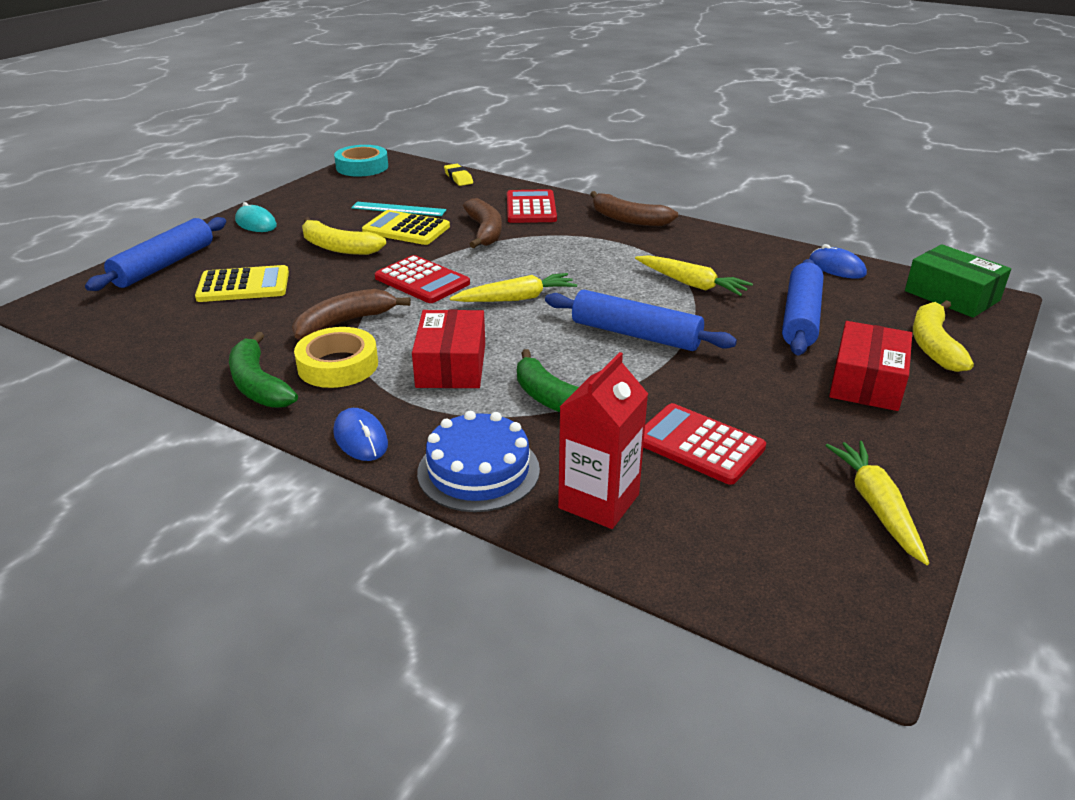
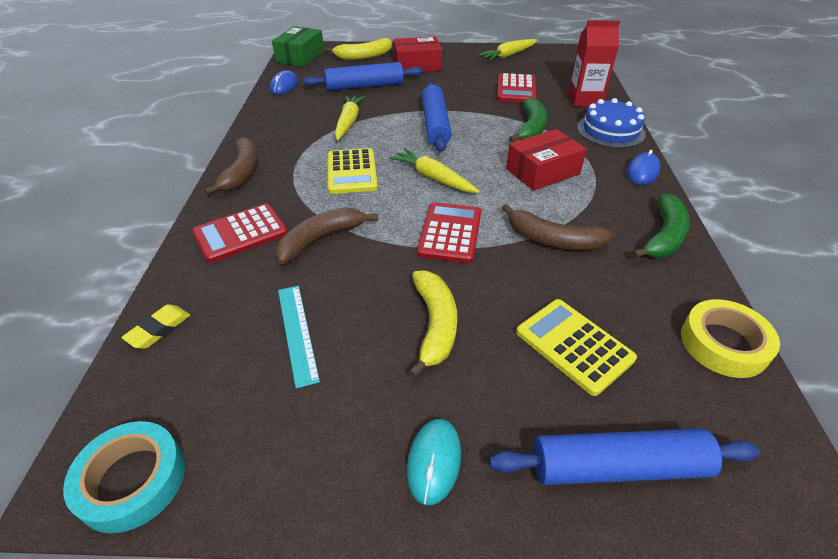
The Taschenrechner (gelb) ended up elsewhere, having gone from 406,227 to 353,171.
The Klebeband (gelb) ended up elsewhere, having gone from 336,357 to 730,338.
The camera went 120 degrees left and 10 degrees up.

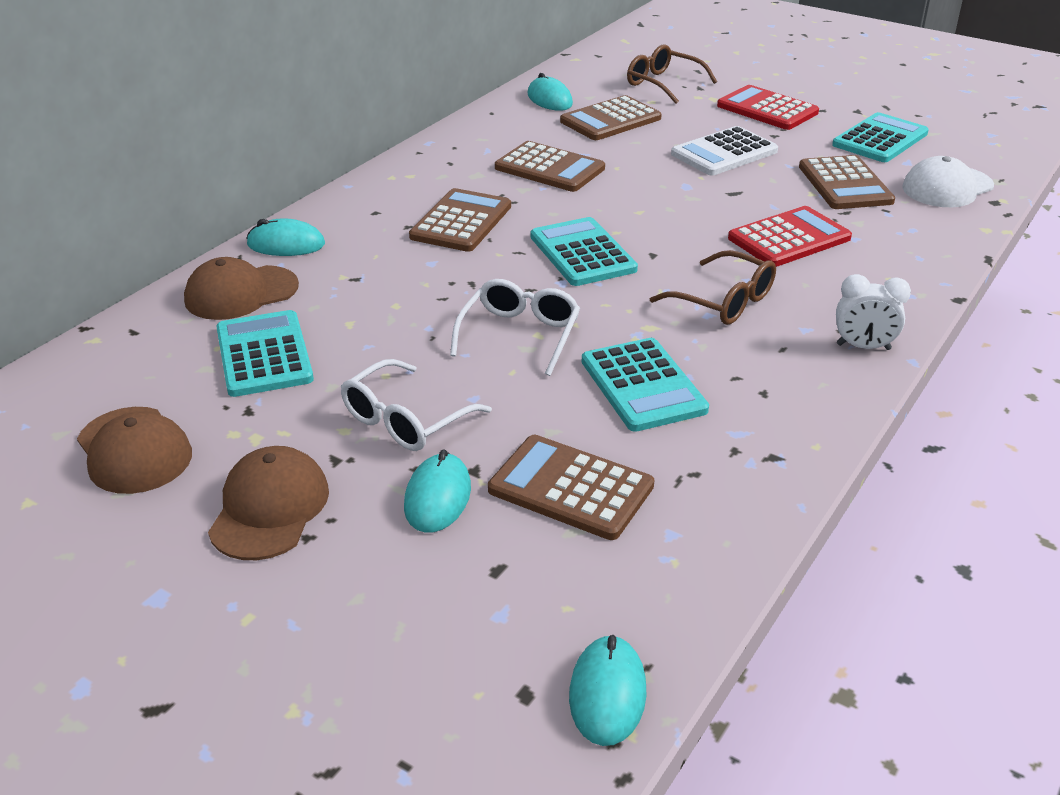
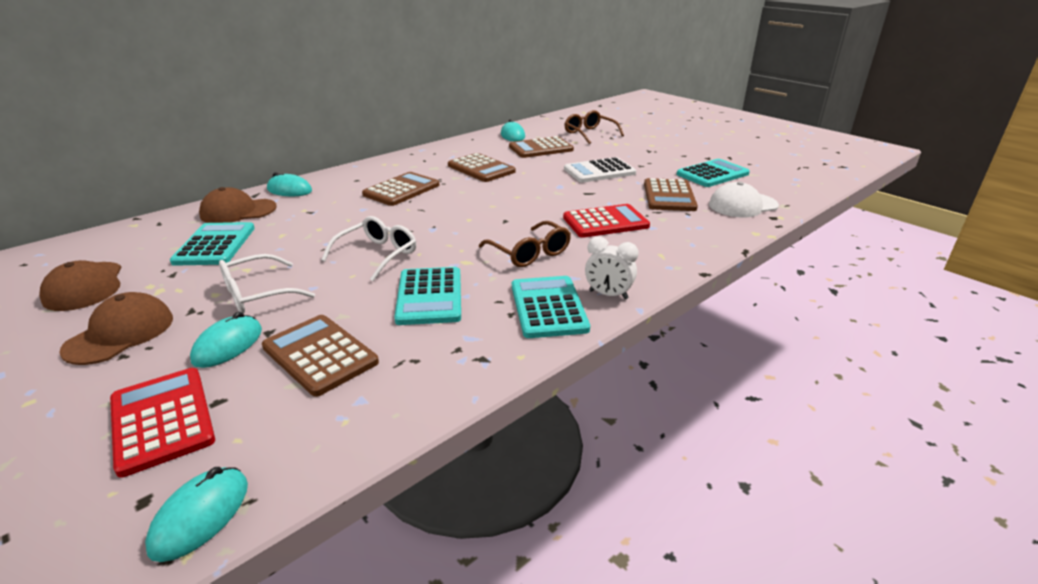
The Taschenrechner (rot) ended up elsewhere, having gone from 768,107 to 162,423.
The Taschenrechner (türkis) ended up elsewhere, having gone from 584,251 to 551,307.
The camera went 15 degrees right and 5 degrees down.

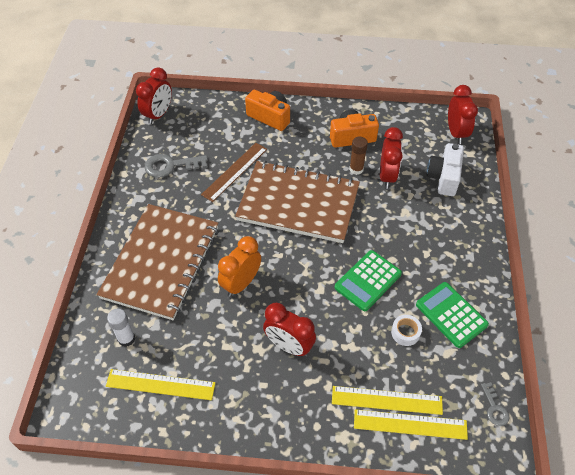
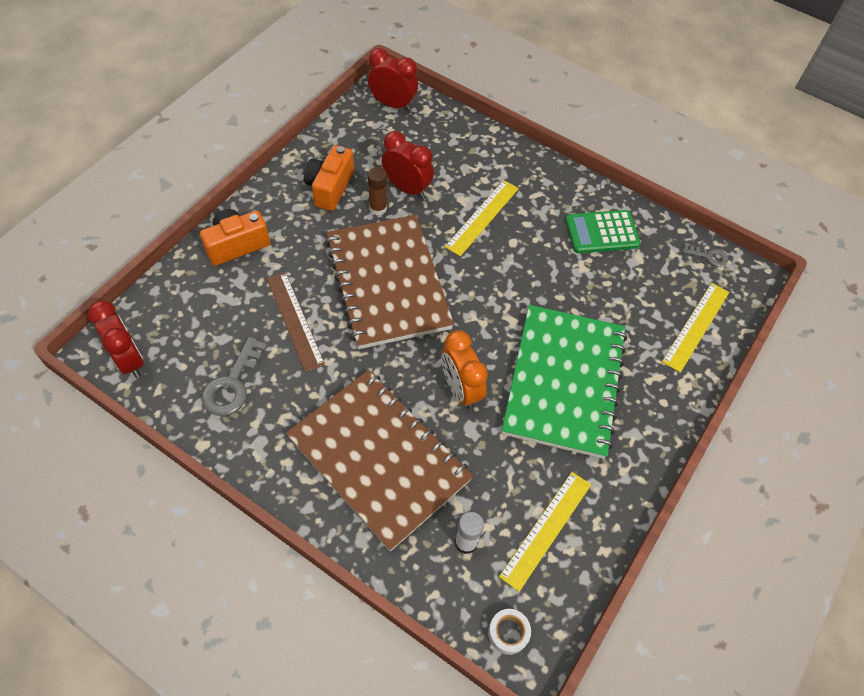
The second view lost the Kamera (weiß) at 445,169.
The Notizbuch (braun) at 297,202 ended up facing another way, 60 degrees counterclockwise from before.
The second view lost the Taschenrechner (grün) at 368,280.
Where the Wecker (rot) stood at 289,329, the Notizbuch (grün) came to stand at 564,382.
The Klebeband (weiß) ended up elsewhere, having gone from 406,330 to 509,632.
The Lineal (gelb) ended up elsewhere, having gone from 387,400 to 482,218.
The camera went 65 degrees left and 5 degrees up.

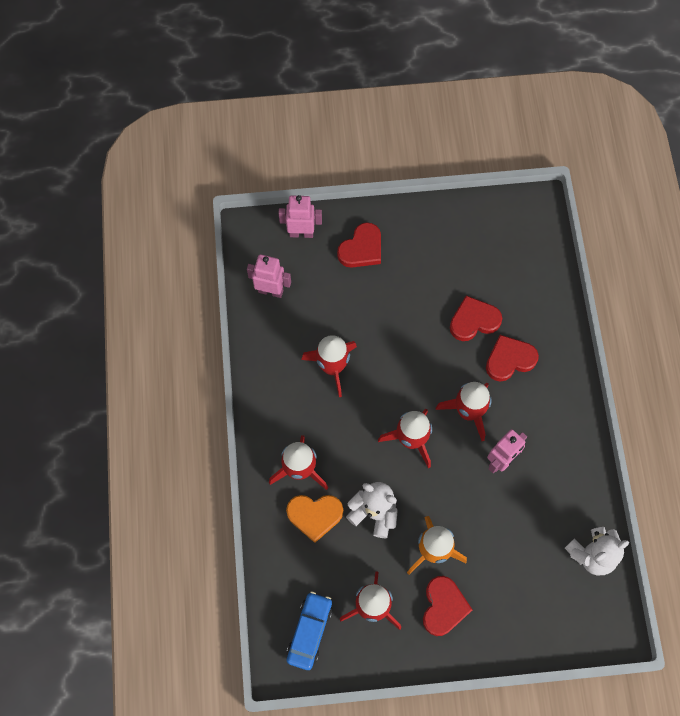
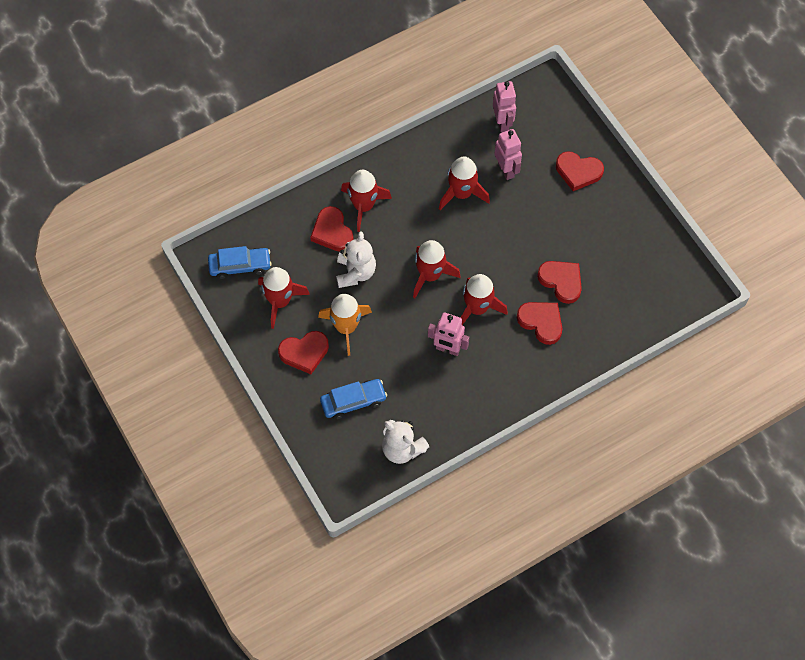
The Roboter (rosa) ended up elsewhere, having gone from 300,216 to 508,154.
What was the Herz (orange) at 314,519 turned into the Herz (rot) at 332,228.
The second view gained the Auto (blau) at 353,399.
The camera went 65 degrees right and 5 degrees down.

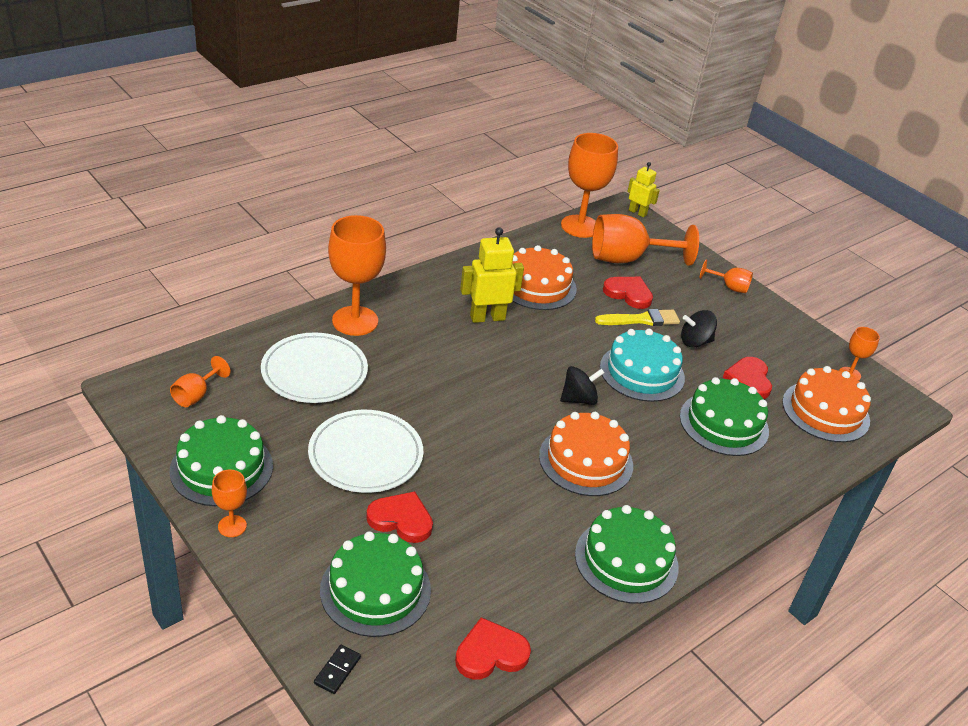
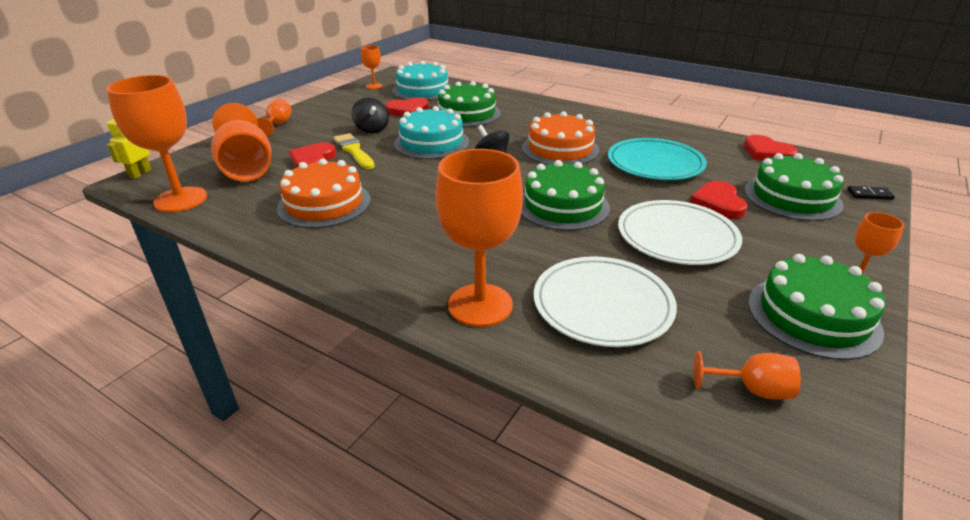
The second view lost the Roboter (gelb) at 492,275.
What was the Kuchen (orange) at 826,404 turned into the Kuchen (türkis) at 422,81.
The Kuchen (grün) ended up elsewhere, having gone from 626,554 to 565,195.
The second view gained the Teller (türkis) at 657,159.
The camera went 105 degrees left and 5 degrees down.

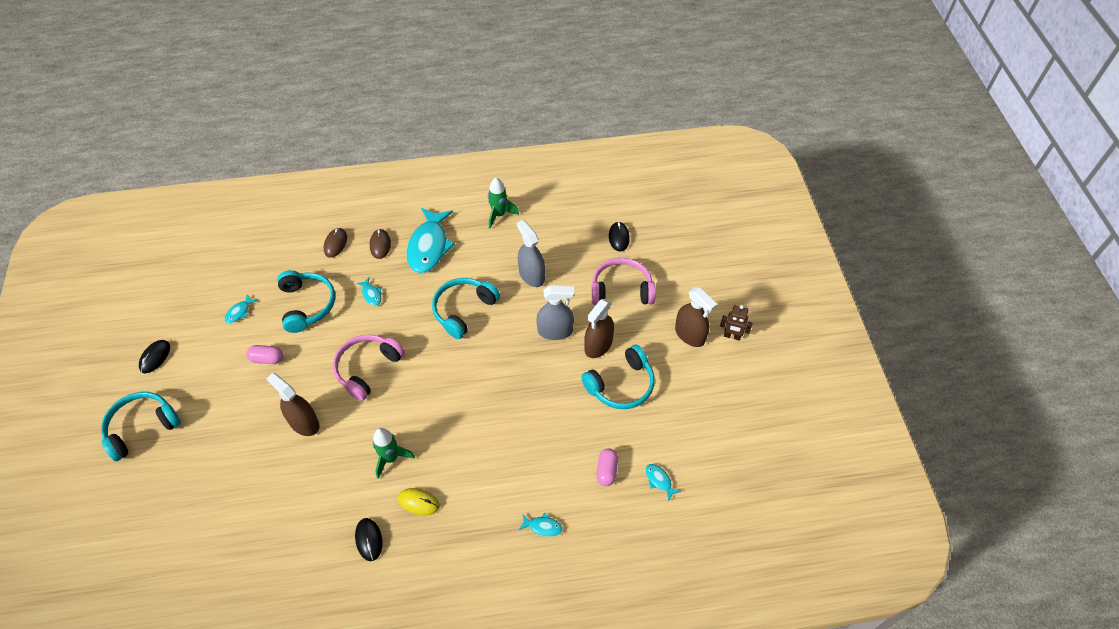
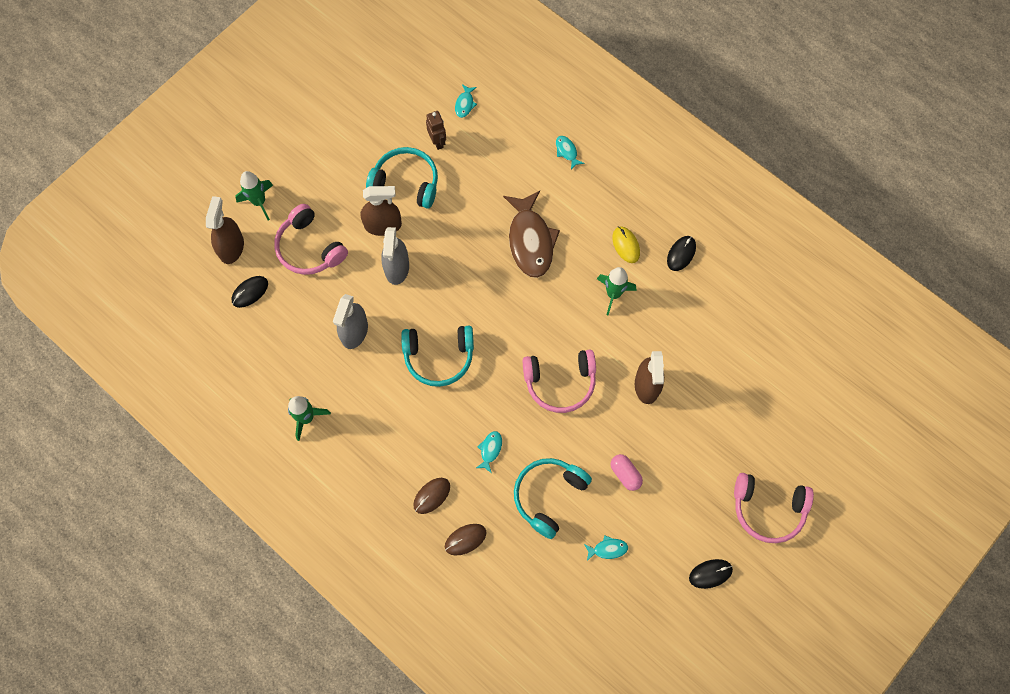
The second view lost the Fisch (türkis) at 430,240.
The Sprühflasche (grau) at 555,312 ended up facing another way, 135 degrees counterclockwise from before.
The Sprühflasche (braun) ended up elsewhere, having gone from 696,317 to 225,230.
The Roboter (braun) ended up elsewhere, having gone from 736,323 to 436,130.
What was the Kopfhörer (türkis) at 141,426 turned into the Kopfhörer (rosa) at 774,508.
The second view lost the Kapsel (rosa) at 607,467.
The second view gained the Rakete (grün) at 254,196.
The second view gained the Fisch (braun) at 531,234.
The camera went 130 degrees left and 15 degrees up.

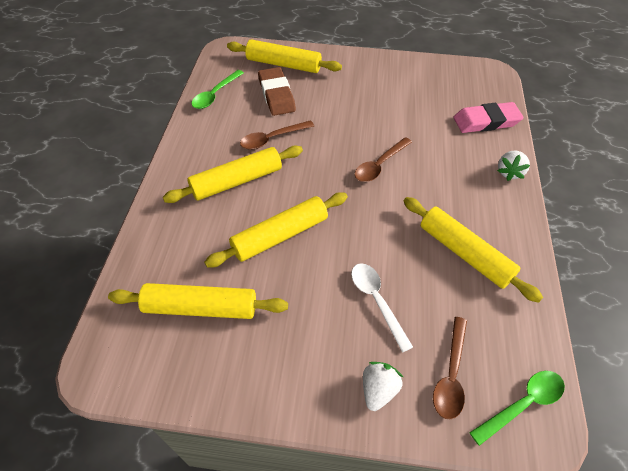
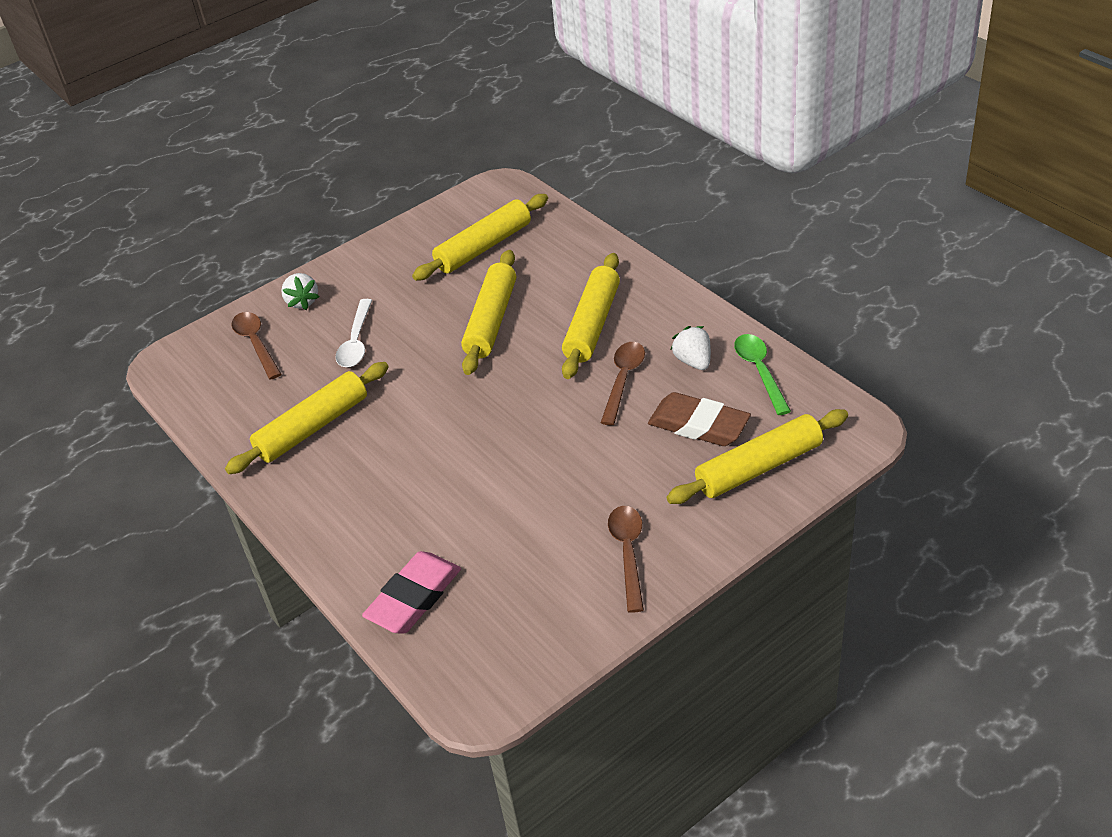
The Löffel (braun) ended up elsewhere, having gone from 383,159 to 626,559.
The Erdbeere (weiß) ended up elsewhere, having gone from 513,165 to 690,348.
The Nudelholz (gelb) at 473,250 ended up facing another way, 45 degrees counterclockwise from before.
The Löffel (weiß) at 382,308 ended up facing another way, 75 degrees clockwise from before.
The second view lost the Löffel (grün) at 517,408.
The camera went 140 degrees right and 10 degrees down.

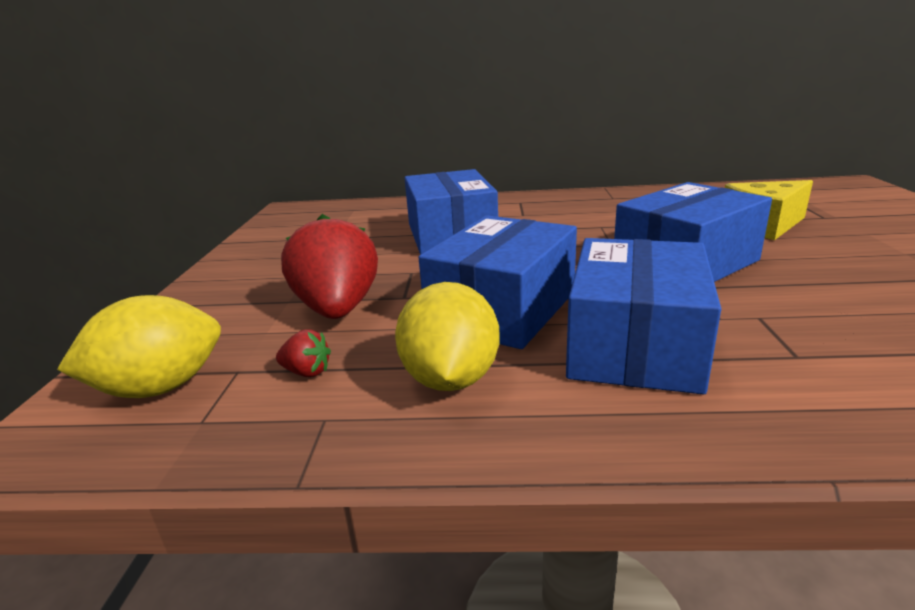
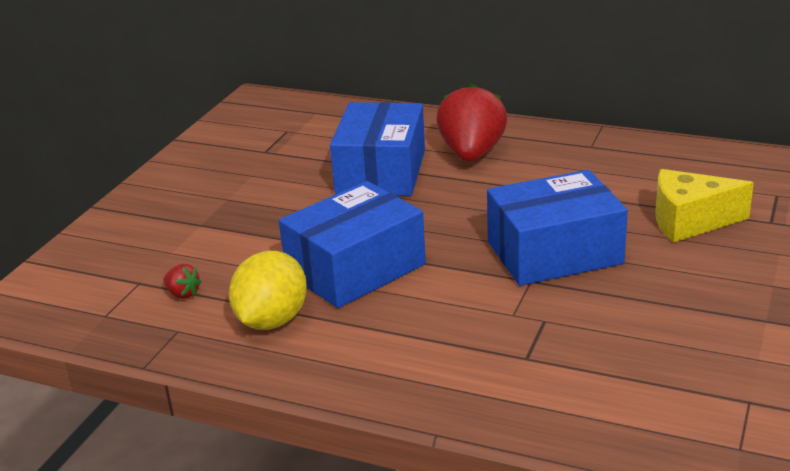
The Erdbeere (rot) ended up elsewhere, having gone from 329,266 to 471,122.
The second view lost the Schachtel (blau) at 643,316.
The second view lost the Zitrone (gelb) at 139,346.
The camera went 20 degrees right and 5 degrees up.

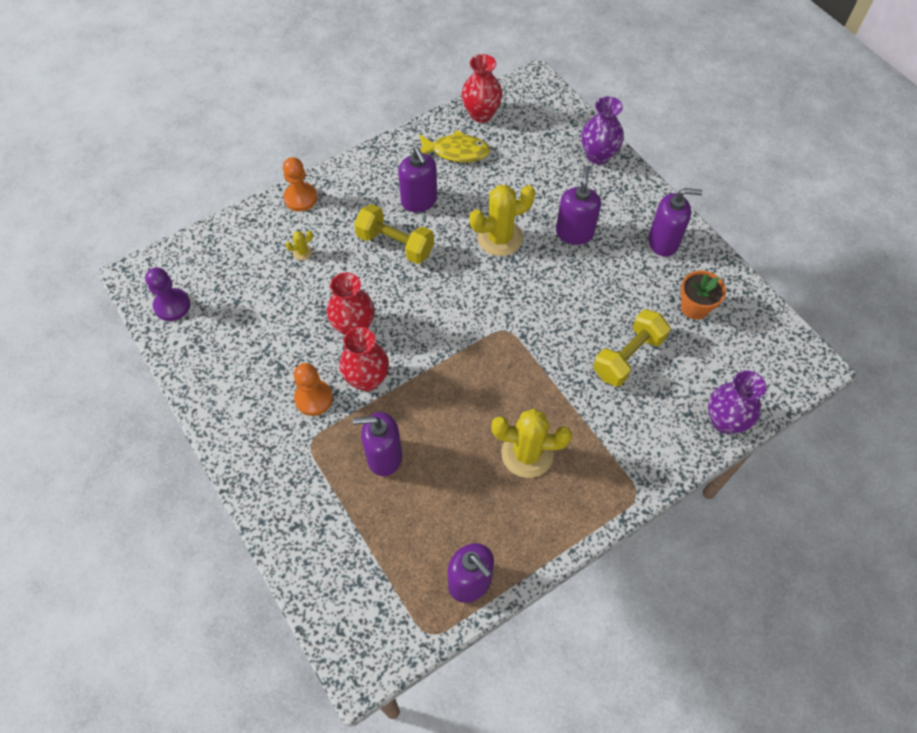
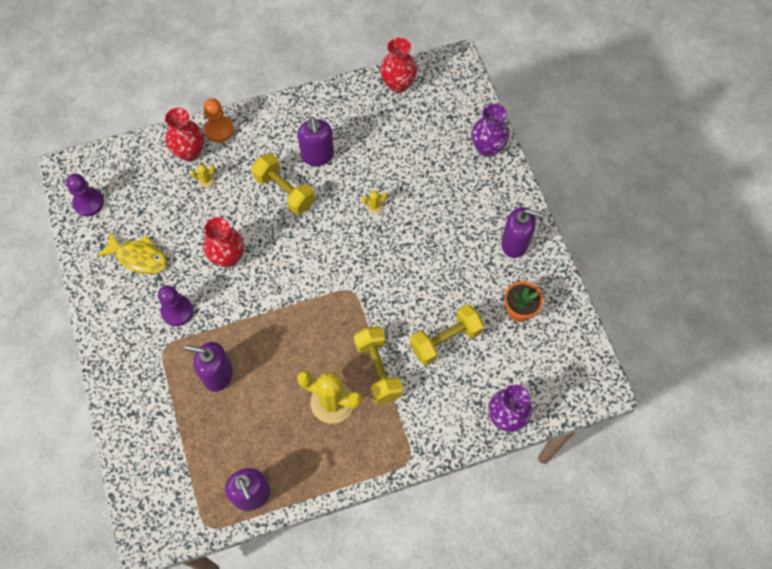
The Fisch (gelb) ended up elsewhere, having gone from 454,146 to 132,253.
The second view lost the Seifenspender (lila) at 578,205.
The size of the Kaktus (gelb) at 502,220 changed by a factor of 0.42.
The Vase (rot) ended up elsewhere, having gone from 364,359 to 184,134.
What was the Bauer (orange) at 313,389 turned into the Bauer (lila) at 175,305.
The second view gained the Hantel (gelb) at 378,365.
The camera went 15 degrees right and 5 degrees up.

